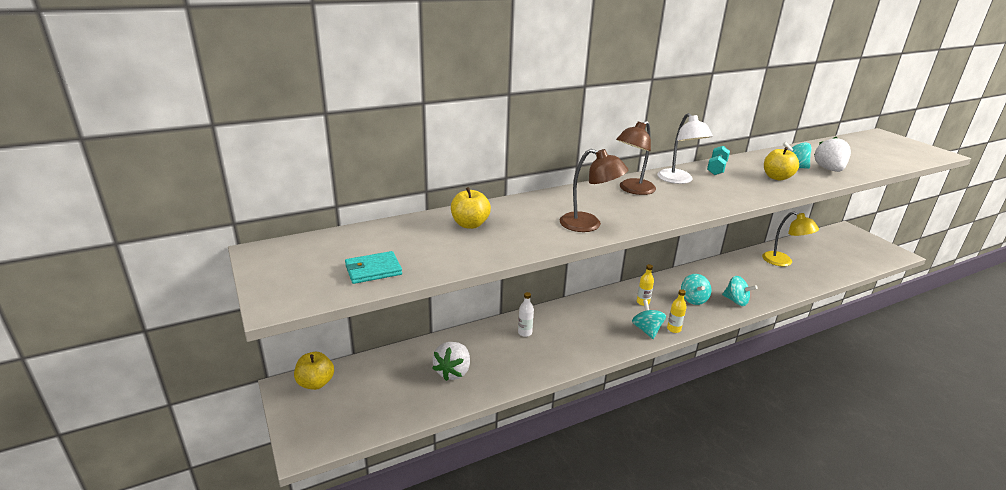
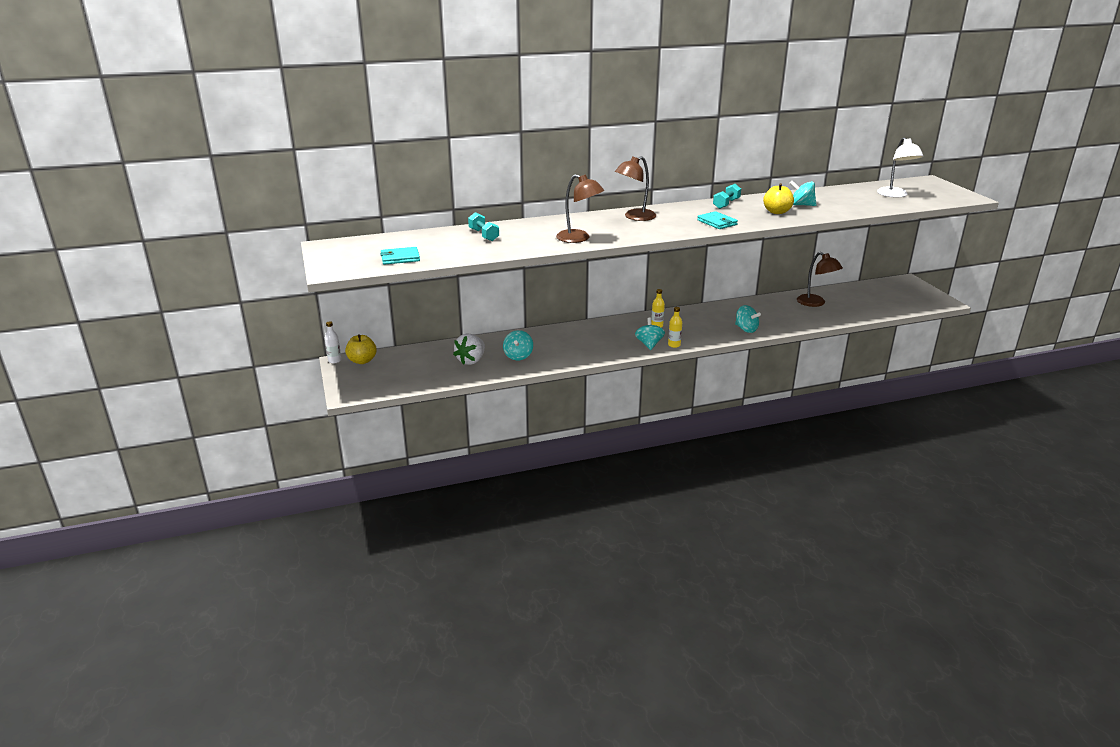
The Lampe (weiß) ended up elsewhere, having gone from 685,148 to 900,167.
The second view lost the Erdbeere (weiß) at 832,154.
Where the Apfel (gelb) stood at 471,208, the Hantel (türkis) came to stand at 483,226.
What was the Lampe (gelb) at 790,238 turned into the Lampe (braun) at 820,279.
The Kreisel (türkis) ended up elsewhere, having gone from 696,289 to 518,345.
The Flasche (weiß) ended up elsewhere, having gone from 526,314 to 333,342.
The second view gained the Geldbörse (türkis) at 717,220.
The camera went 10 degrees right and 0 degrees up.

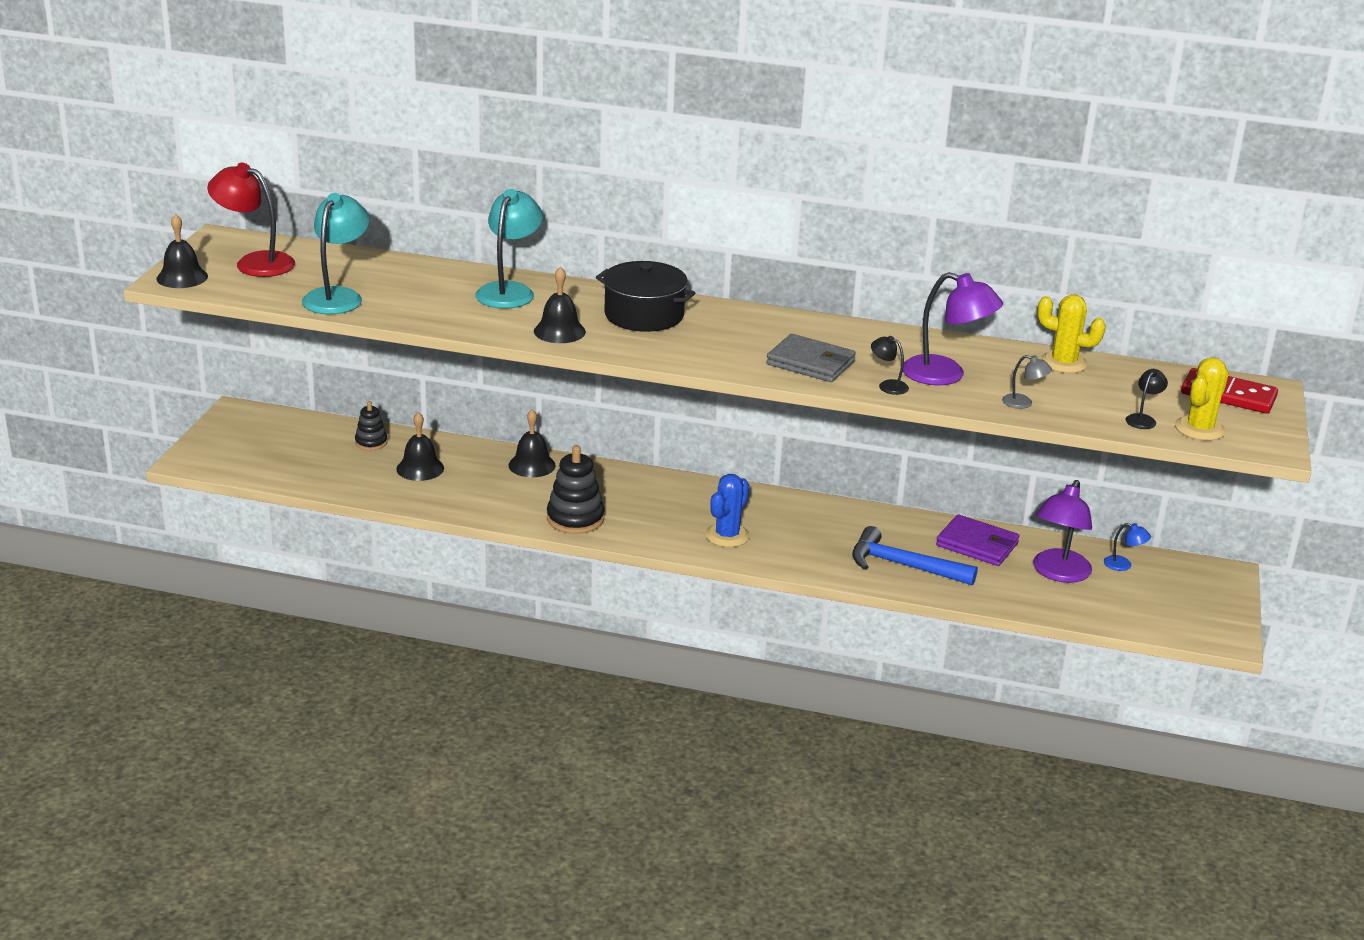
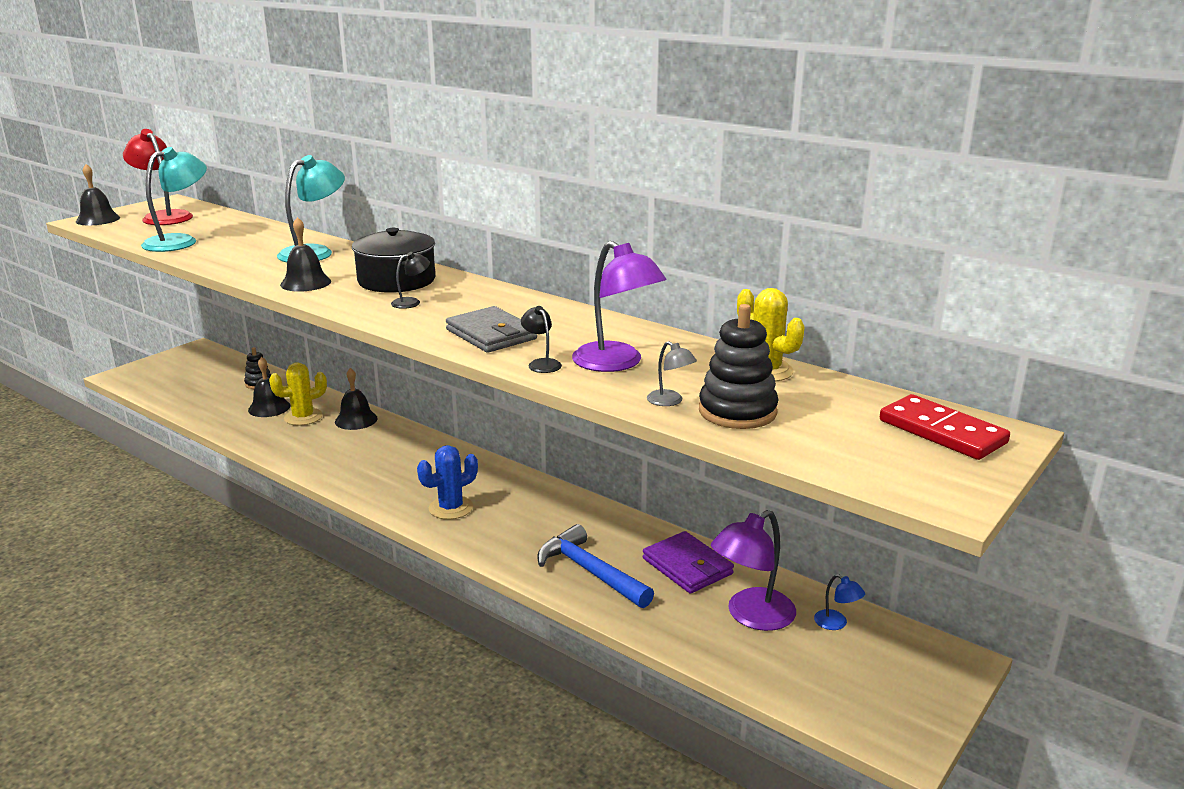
The Kaktus (gelb) ended up elsewhere, having gone from 1202,399 to 298,394.
The Lampe (schwarz) ended up elsewhere, having gone from 1147,399 to 410,280.
The Stapelspielzeug (schwarz) ended up elsewhere, having gone from 576,489 to 738,366.
The camera went 25 degrees right and 5 degrees down.

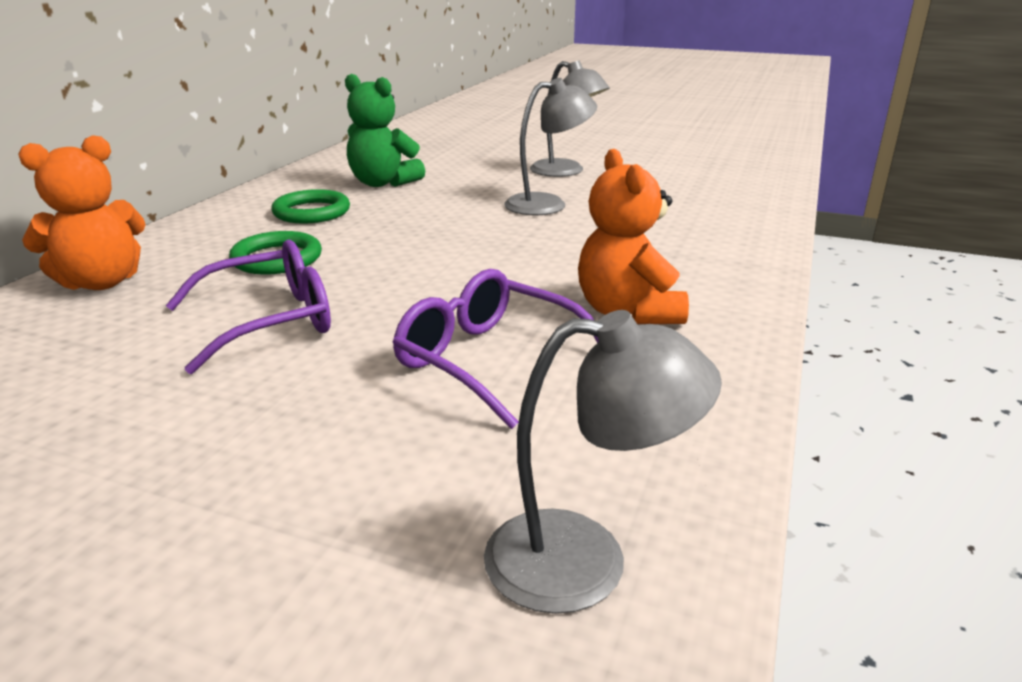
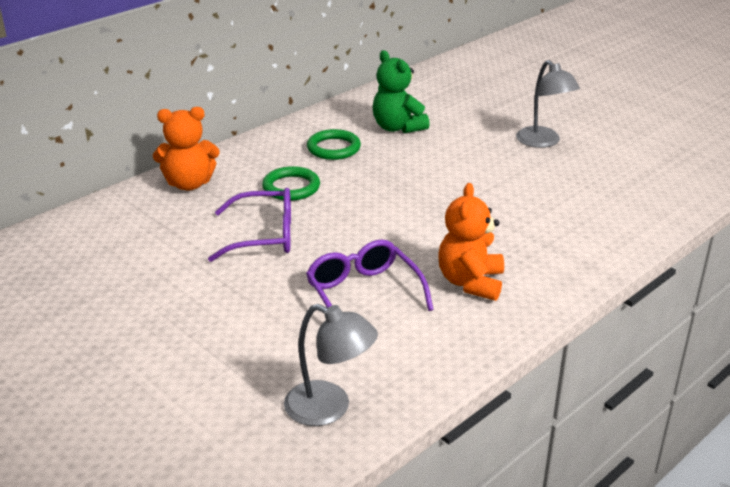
The second view lost the Lampe (grau) at 550,146.
The camera went 25 degrees right and 5 degrees up.

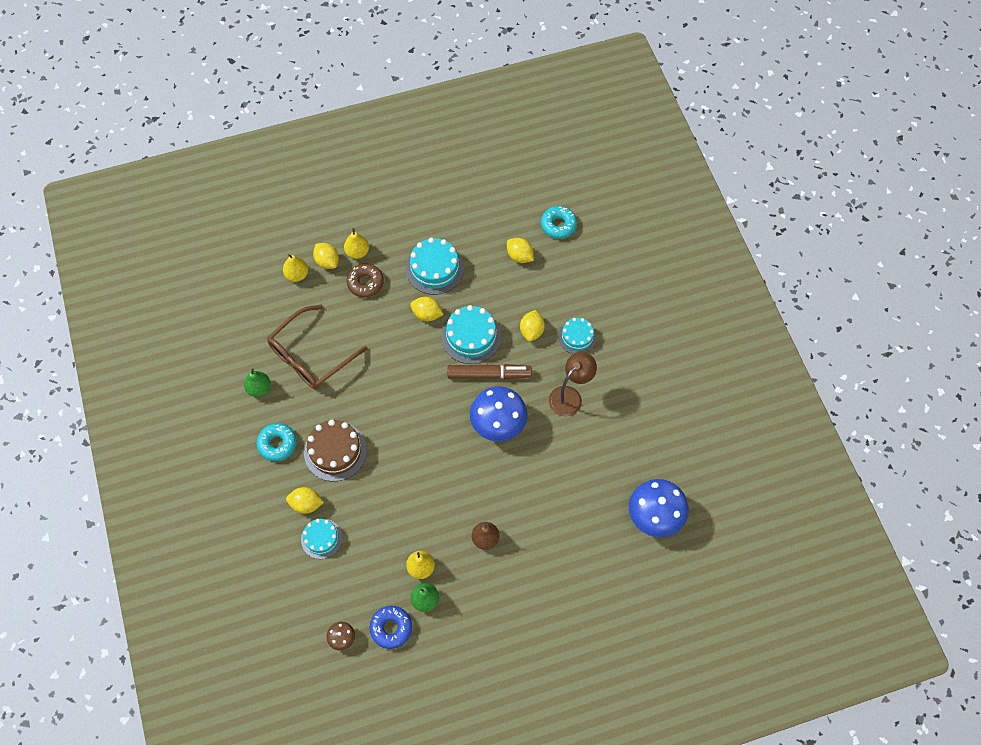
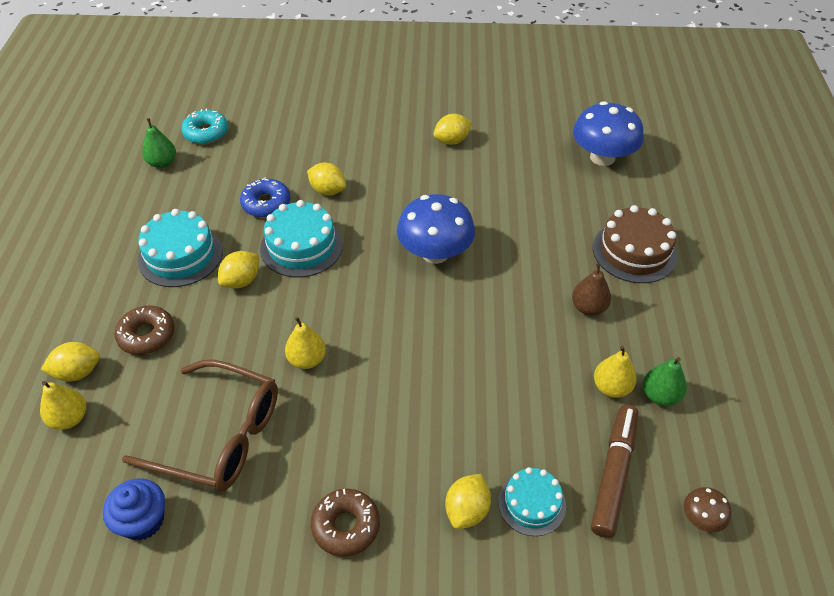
The Birne (gelb) ended up elsewhere, having gone from 356,243 to 305,343.
The Zitrone (gelb) ended up elsewhere, having gone from 520,250 to 452,129.
The Brille (braun) at 317,347 ended up facing another way, 45 degrees counterclockwise from before.
The second view lost the Kuchen (türkis) at 577,336.
The second view lost the Lampe (braun) at 573,384.
The Filzstift (braun) ended up elsewhere, having gone from 489,371 to 614,471.
The Birne (grün) ended up elsewhere, having gone from 257,382 to 159,143.
The Kuchen (braun) ended up elsewhere, having gone from 335,450 to 635,244.
What was the Donut (türkis) at 277,442 turned into the Donut (braun) at 345,523.
The Donut (blau) ended up elsewhere, having gone from 391,627 to 265,198.
The second view gained the Muffin (blau) at 134,509.
The camera went 70 degrees left and 15 degrees down.

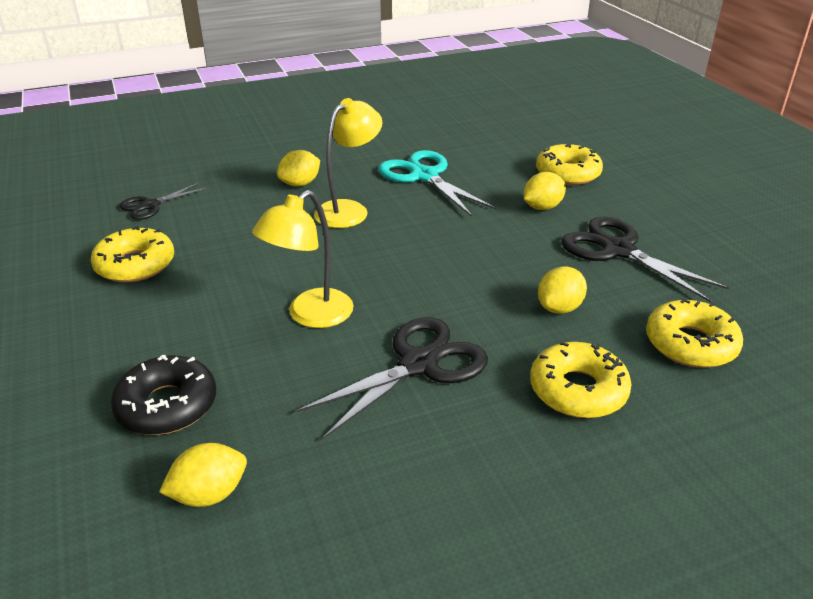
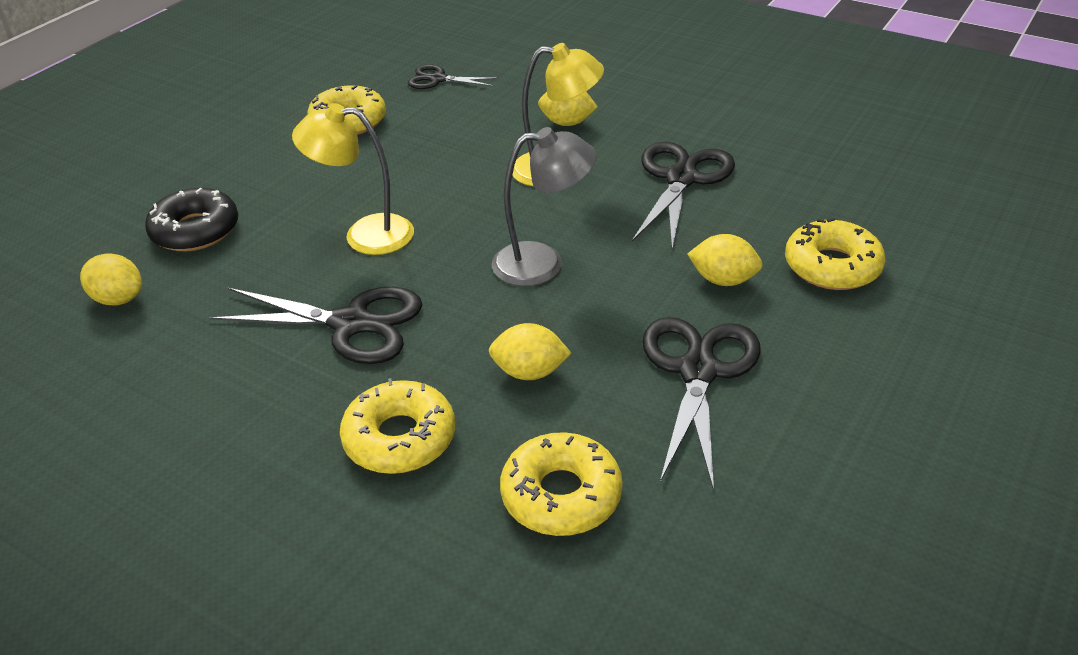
What was the Schere (türkis) at 437,183 turned into the Schere (schwarz) at 683,196.
The second view gained the Lampe (grau) at 544,206.
The camera went 55 degrees right and 5 degrees up.

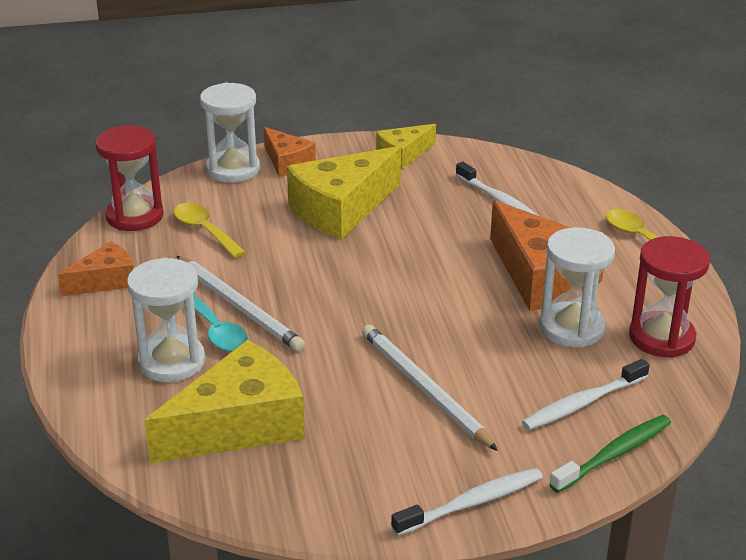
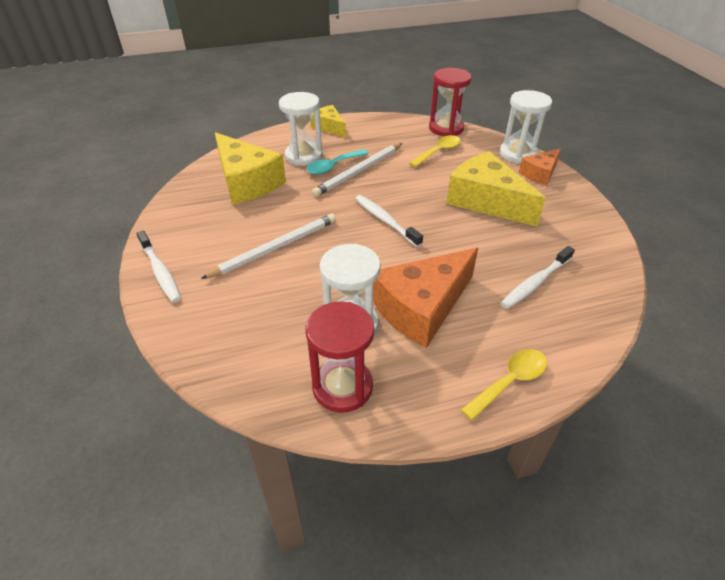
The Käse (gelb) ended up elsewhere, having gone from 406,146 to 328,121.
The second view lost the Käse (orange) at 95,268.
The Zahnbürste (weiß) ended up elsewhere, having gone from 585,394 to 389,221.
The second view lost the Zahnbürste (grün) at 610,454.
The camera went 85 degrees right and 10 degrees up.

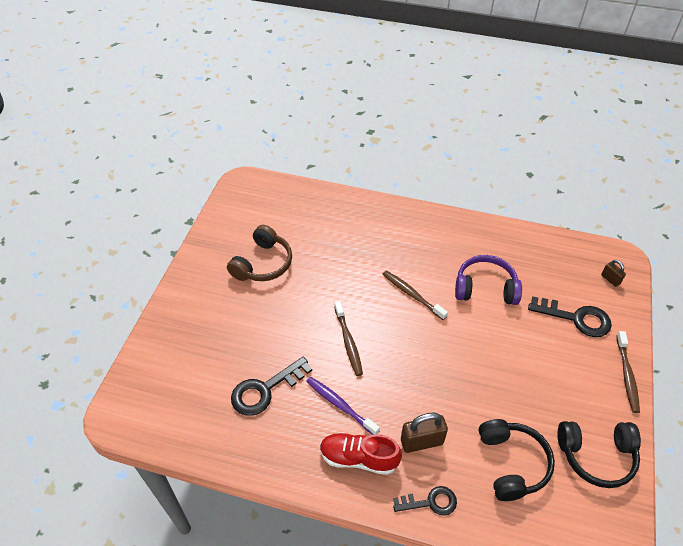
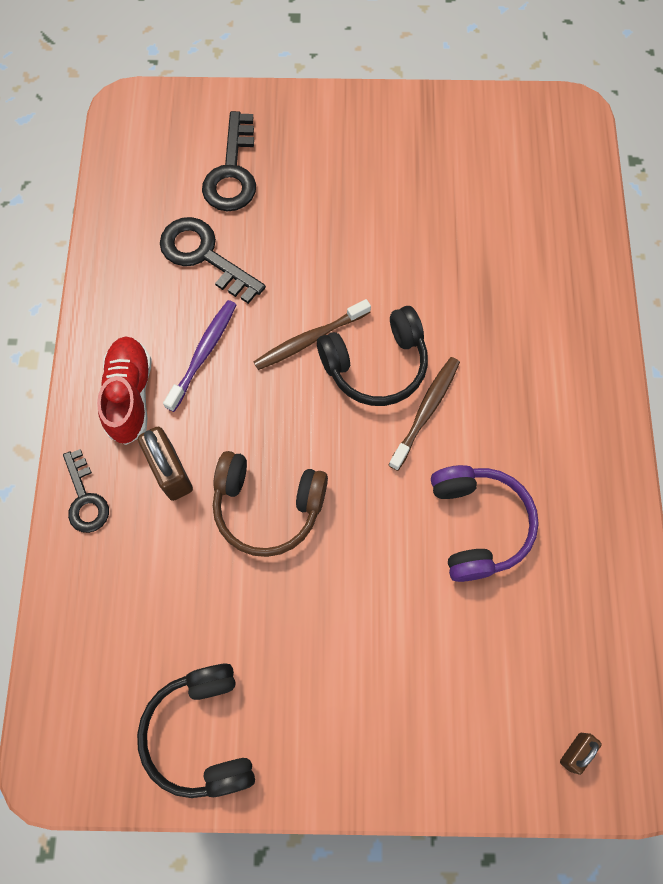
The Kopfhörer (braun) ended up elsewhere, having gone from 259,253 to 270,504.
The Schlüssel (schwarz) ended up elsewhere, having gone from 570,316 to 229,161.
The second view lost the Zahnbürste (braun) at 628,372.
The Kopfhörer (schwarz) ended up elsewhere, having gone from 517,460 to 372,356.
The camera went 75 degrees right and 20 degrees up.

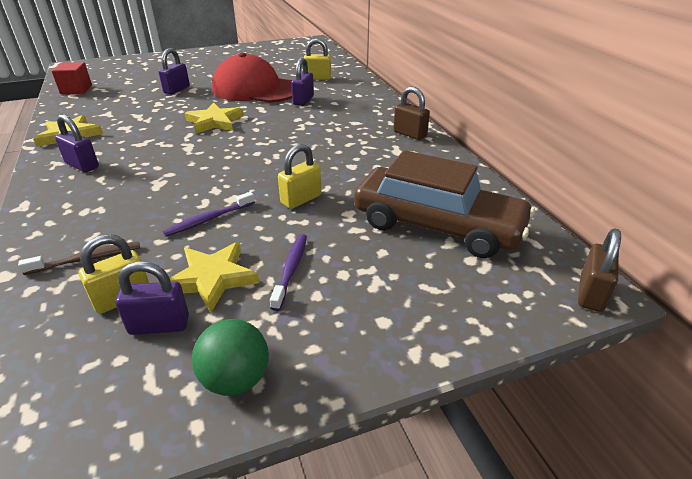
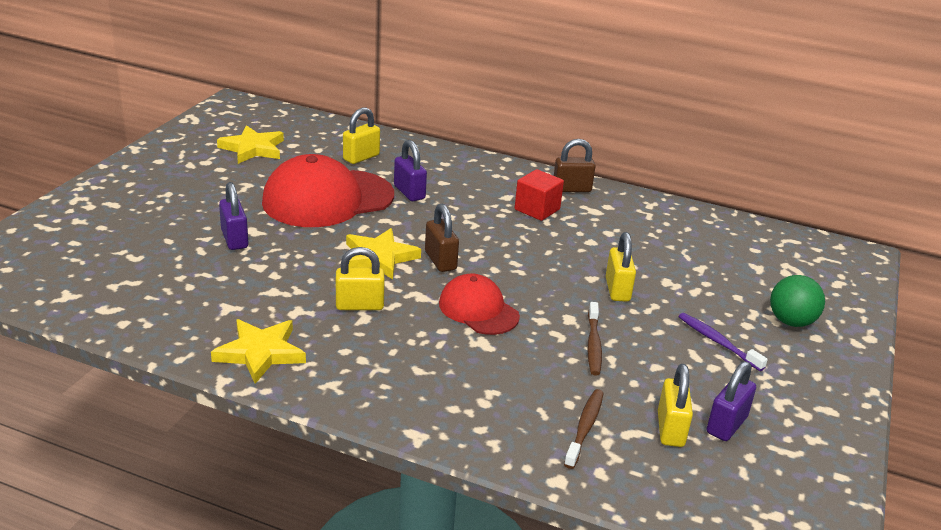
The Kubus (rot) ended up elsewhere, having gone from 72,78 to 539,195.
The second view lost the Vorhängeschloss (lila) at 77,143.
The second view lost the Auto (braun) at 444,204.
What was the Zahnbürste (lila) at 209,214 turned into the Zahnbürste (braun) at 594,339.
The Vorhängeschloss (braun) ended up elsewhere, having gone from 599,270 to 442,238.
The Stern (gelb) ended up elsewhere, having gone from 214,277 to 250,144.
The Ball (grün) ended up elsewhere, having gone from 230,357 to 797,301.
The second view gained the Vorhängeschloss (gelb) at 360,278.
The second view gained the Kappe (rot) at 479,304.
The camera went 50 degrees left and 5 degrees down.

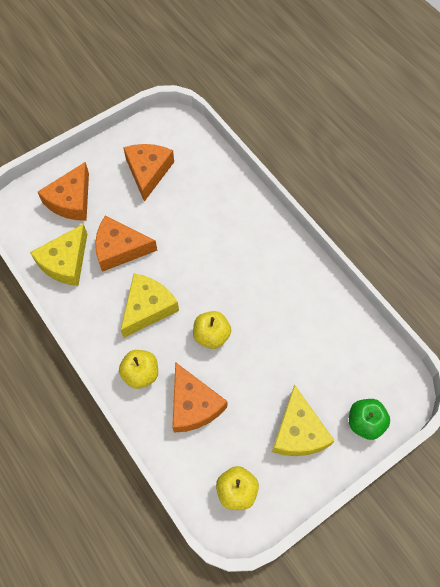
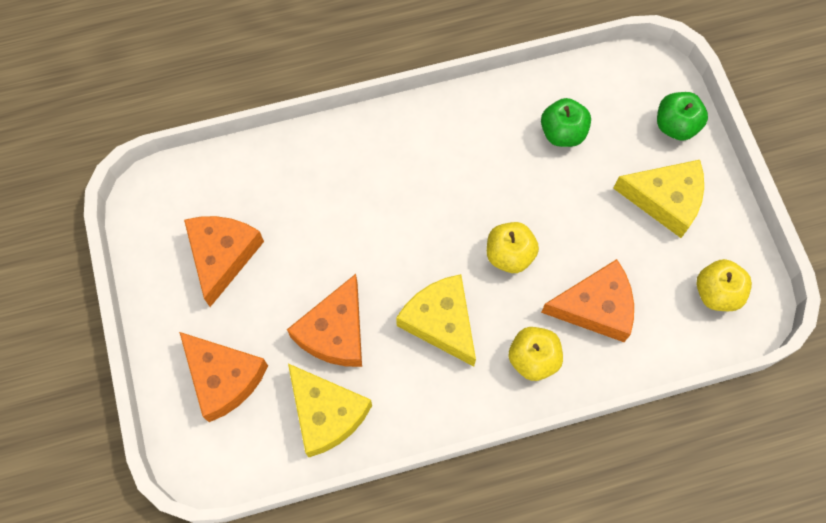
The Käse (orange) at 148,173 ended up facing another way, 75 degrees clockwise from before.
The second view gained the Apfel (grün) at 566,122.
The camera went 70 degrees left and 5 degrees up.

